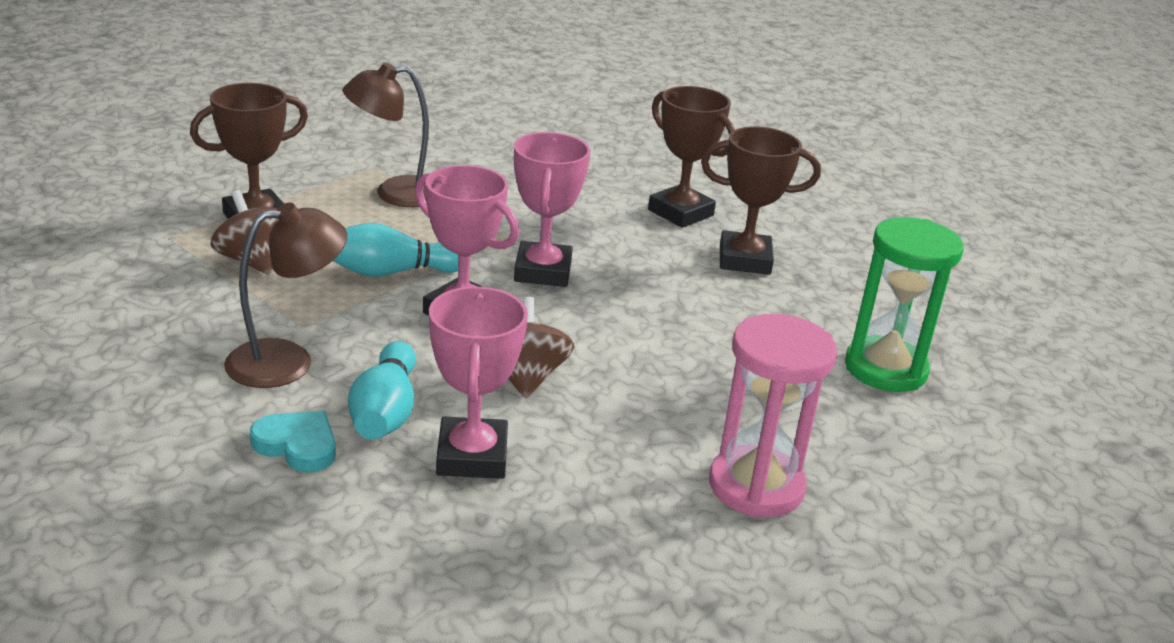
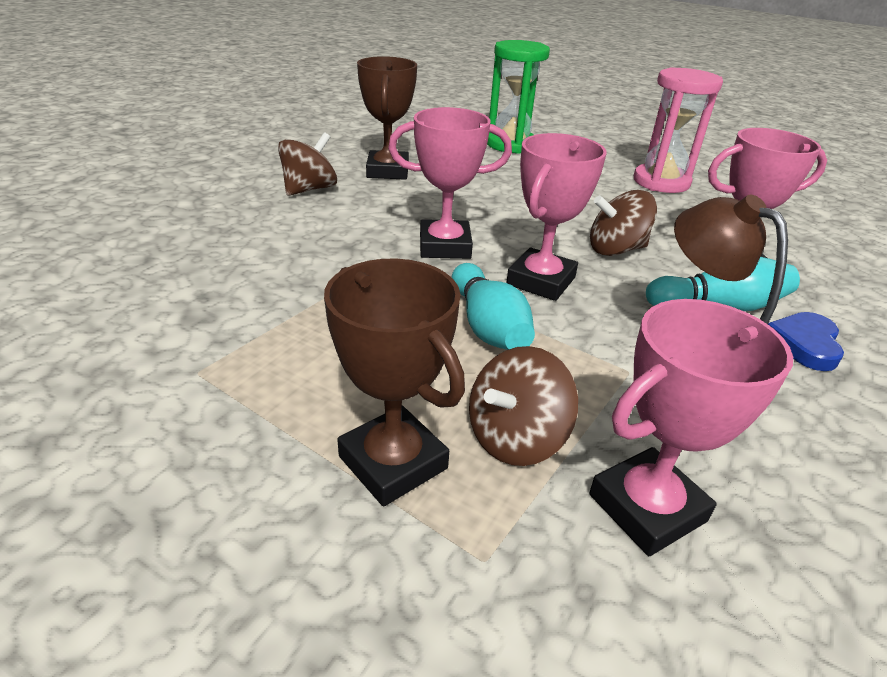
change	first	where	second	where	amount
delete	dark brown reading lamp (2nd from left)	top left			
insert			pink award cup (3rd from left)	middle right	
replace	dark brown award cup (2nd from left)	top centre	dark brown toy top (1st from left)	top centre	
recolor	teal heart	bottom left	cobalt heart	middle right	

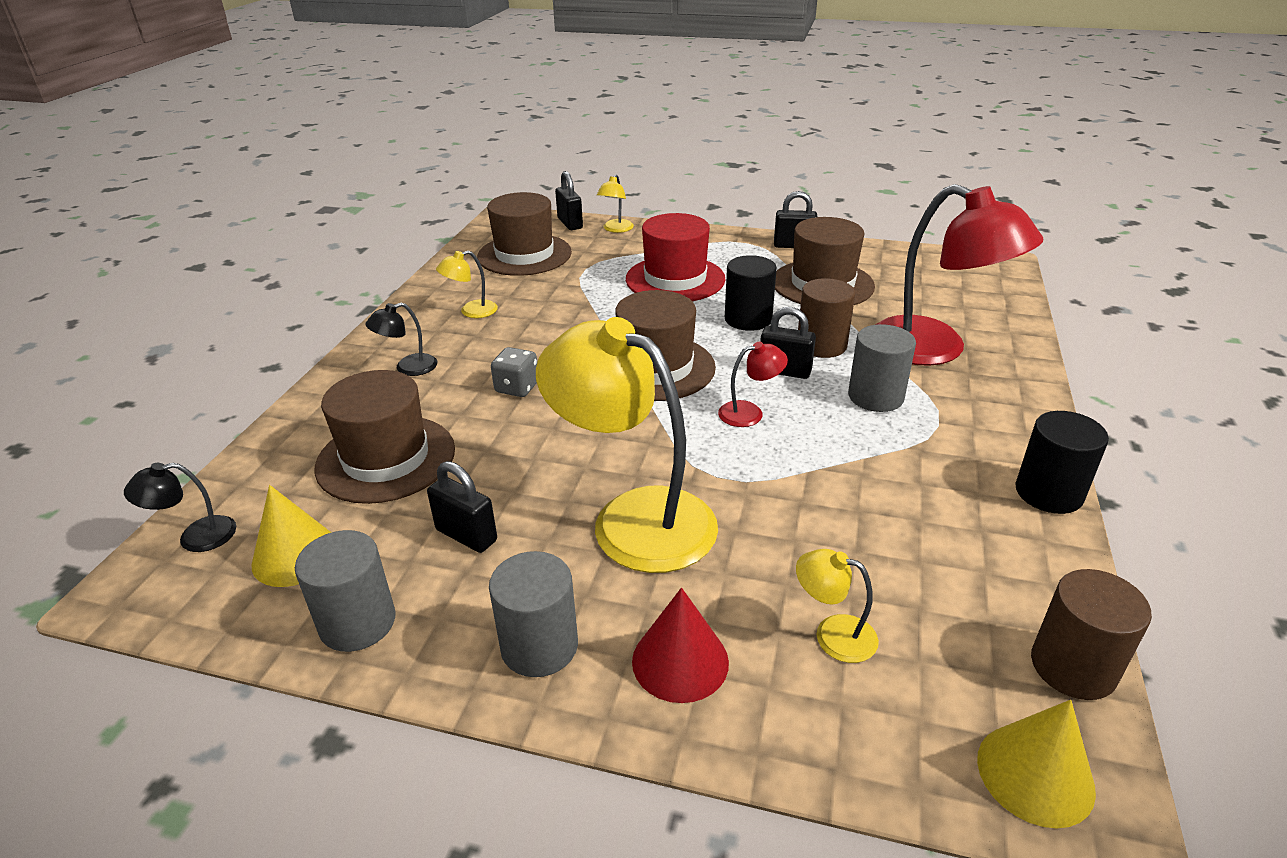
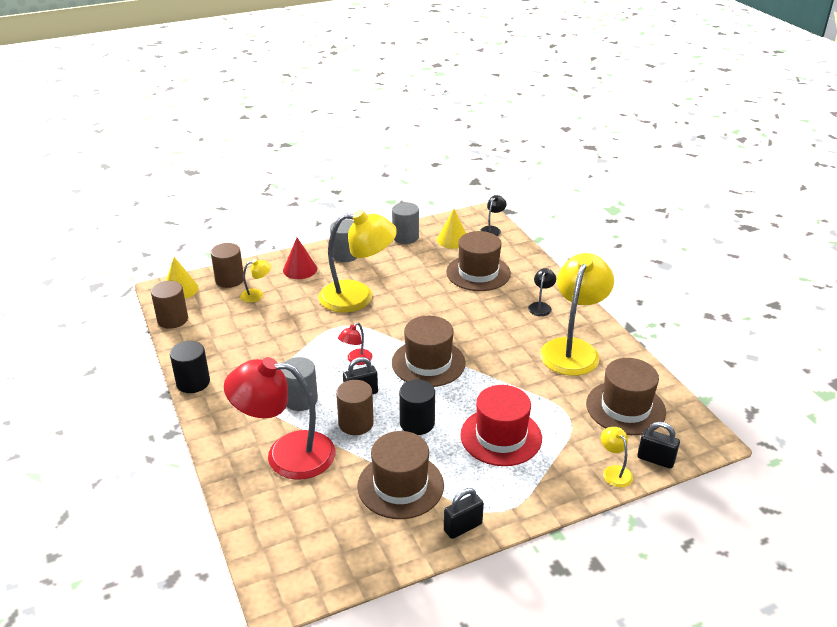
change	first	where	second	where	amount
delete	ebony small lock (1st from left)	centre			
delete	grey game die	centre			
insert			dark brown cylinder (2nd from left)	middle left	
resize	bright yellow reading lamp (1st from left in the first image)	top centre	bright yellow reading lamp (3rd from left)	middle right	x2.34

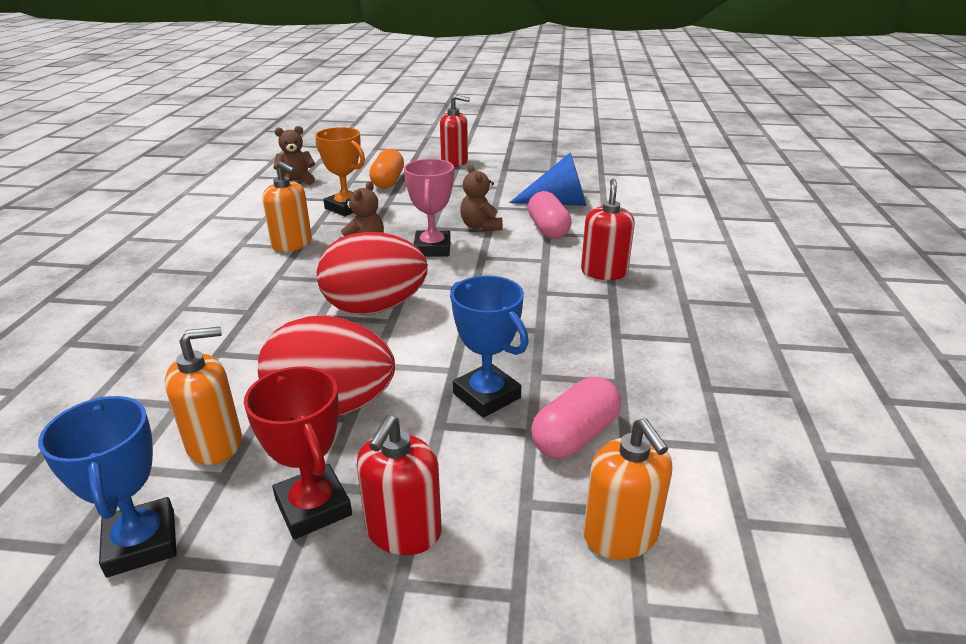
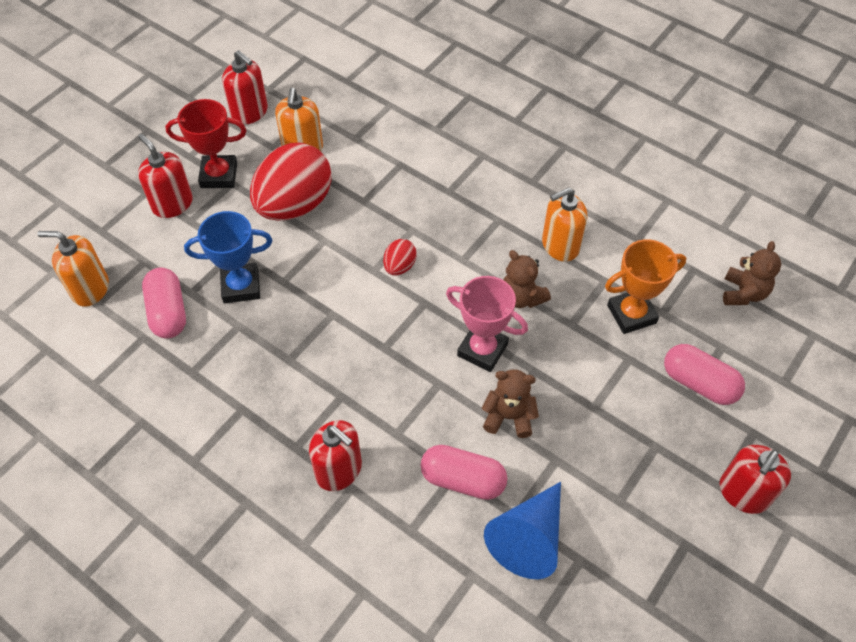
change	first	where	second	where	amount
replace	cobalt award cup (1st from left)	bottom left	red soap dispenser (2nd from left)	top left	
recolor	bright orange capsule	top centre	pink capsule (3rd from left)	middle right	
resize	red toy egg (2nd from left)	centre		centre	x0.44

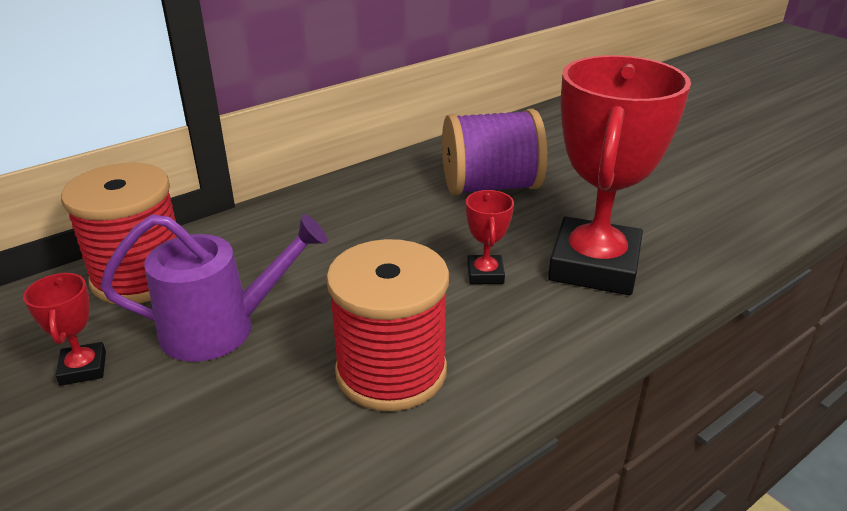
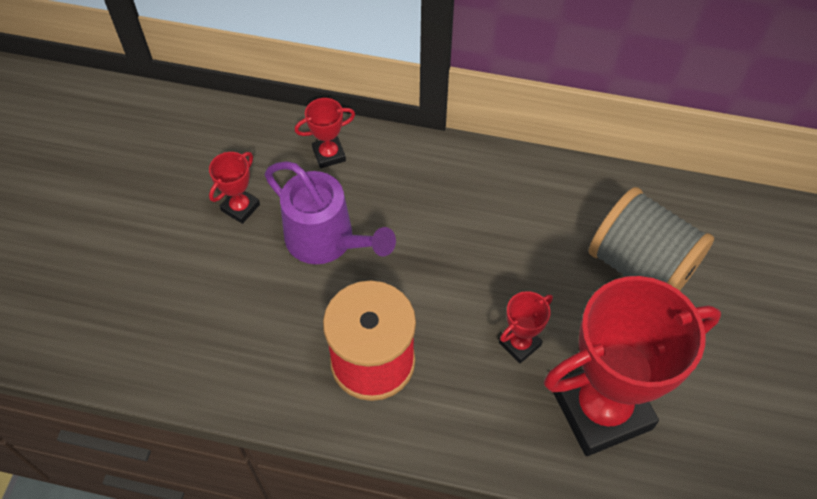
change	first	where	second	where	amount
replace	red spool (1st from left)	middle left	red award cup (2nd from left)	top centre	
recolor	violet spool	top centre	grey spool	middle right	

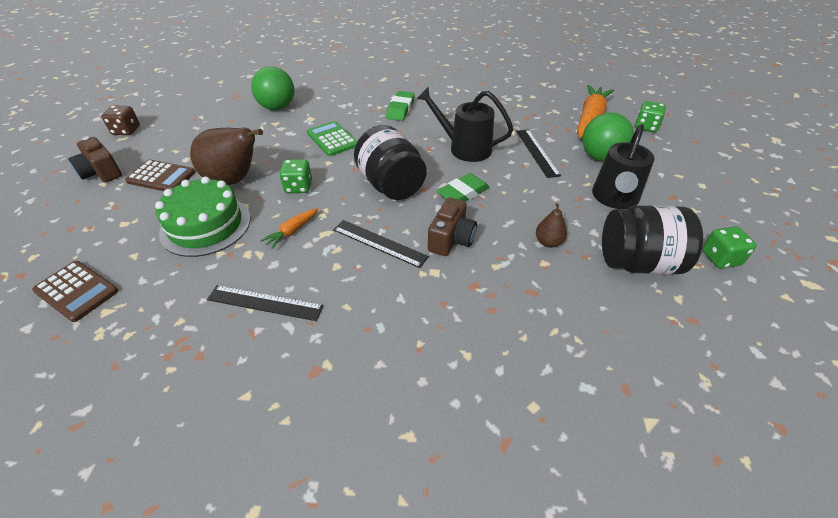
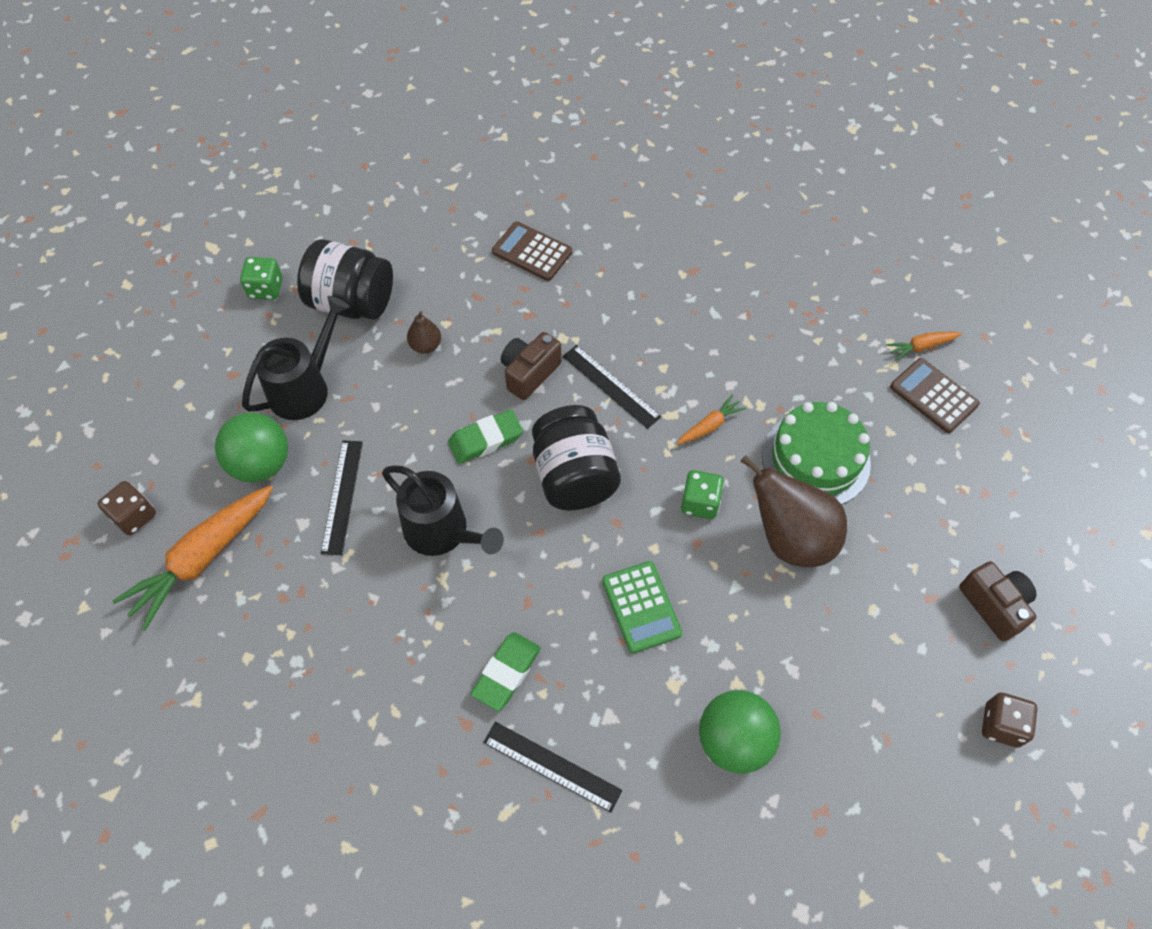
change	first	where	second	where	amount
insert			bright orange carrot (3rd from left)	middle right	
move	dark brown pocket calculator (2nd from left in the first image)	middle left	dark brown pocket calculator (1st from left)	top centre	
move	ebony ruler (1st from left in the first image)	middle left	ebony ruler (2nd from left)	bottom centre	
recolor	green game die (2nd from left)	top right	dark brown game die (1st from left)	middle left	

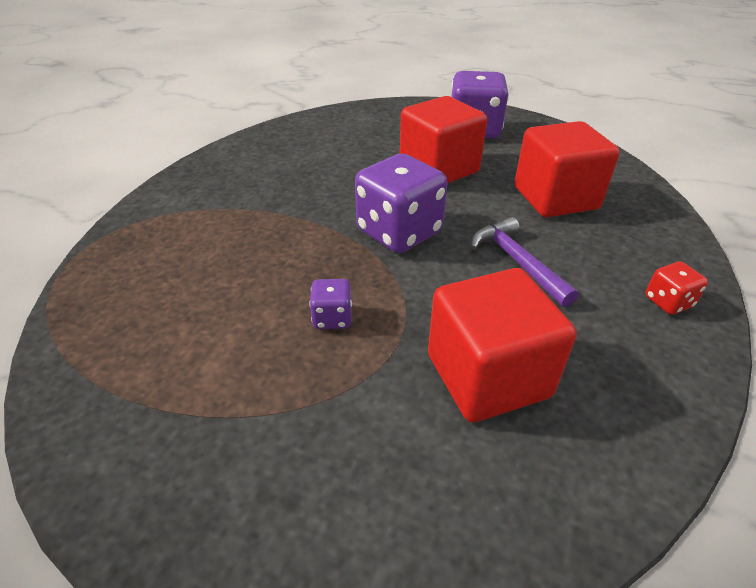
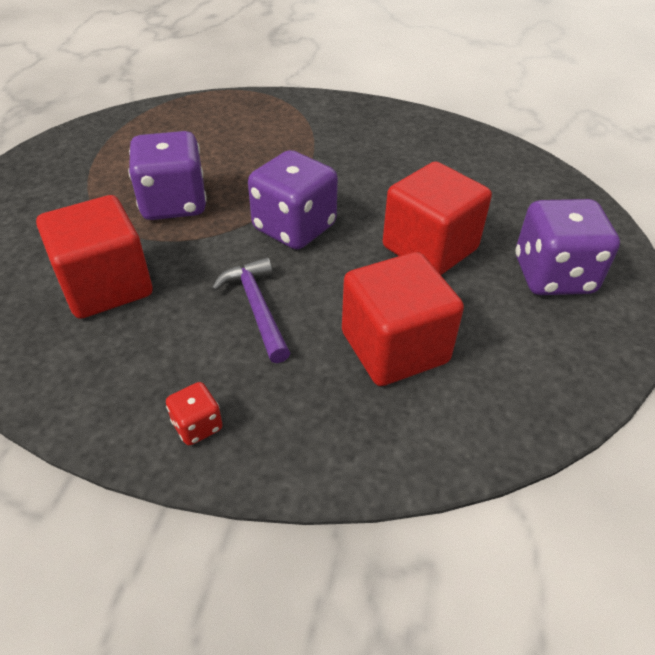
change	first	where	second	where	amount
rotate	violet claw hammer	middle right		centre	75 degrees counterclockwise
resize	violet game die (1st from left)	centre		top left	x2.14

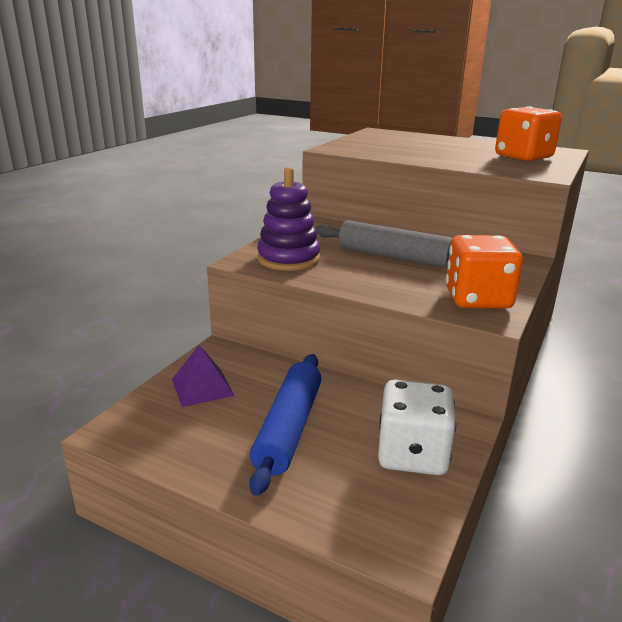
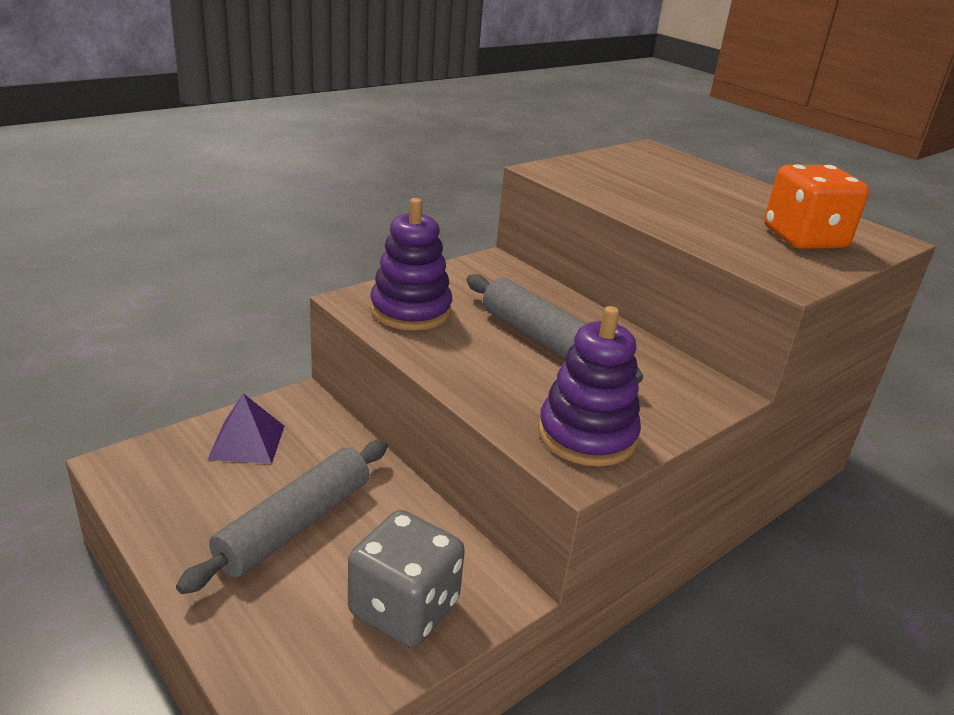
change	first	where	second	where	amount
replace	bright orange game die (1st from left)	middle right	violet ring stacker (2nd from left)	centre	
recolor	cobalt dough roller	bottom centre	grey dough roller (1st from left)	bottom left	
recolor	snow-white game die	bottom right	grey game die	bottom centre	

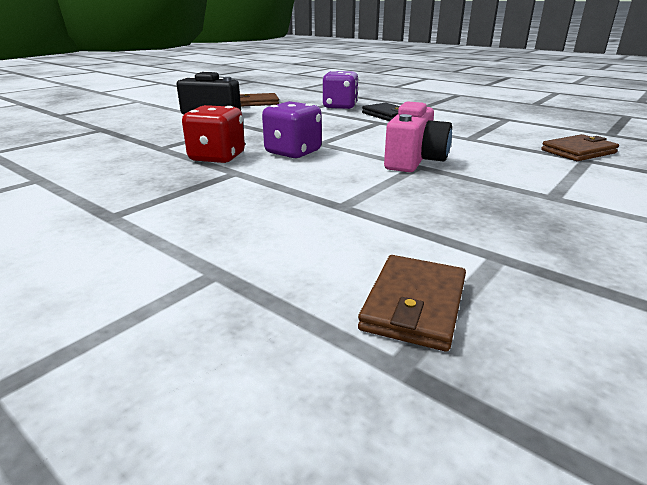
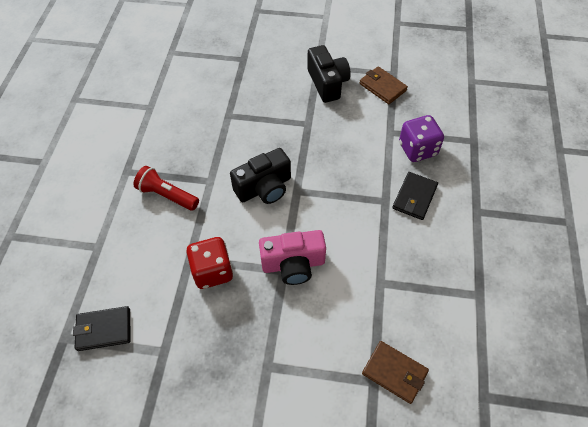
change	first	where	second	where	amount
insert			red torch	middle left	
move	red game die	top left		centre	
replace	violet game die (1st from left)	top centre	ebony camera (1st from left)	centre	
recolor	dark brown billfold (2nd from left)	centre	ebony billfold (1st from left)	bottom left	

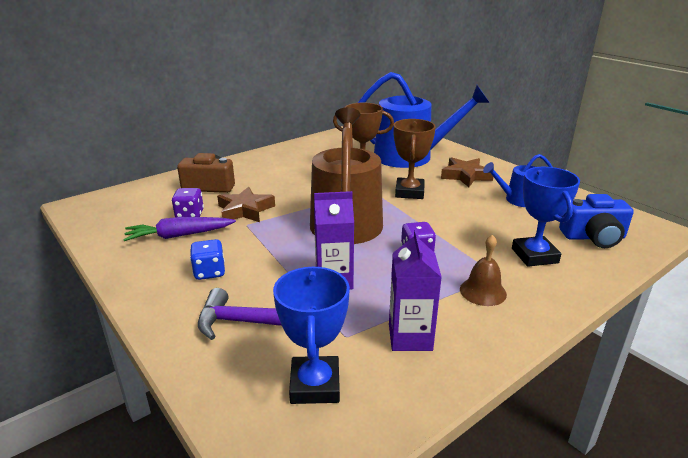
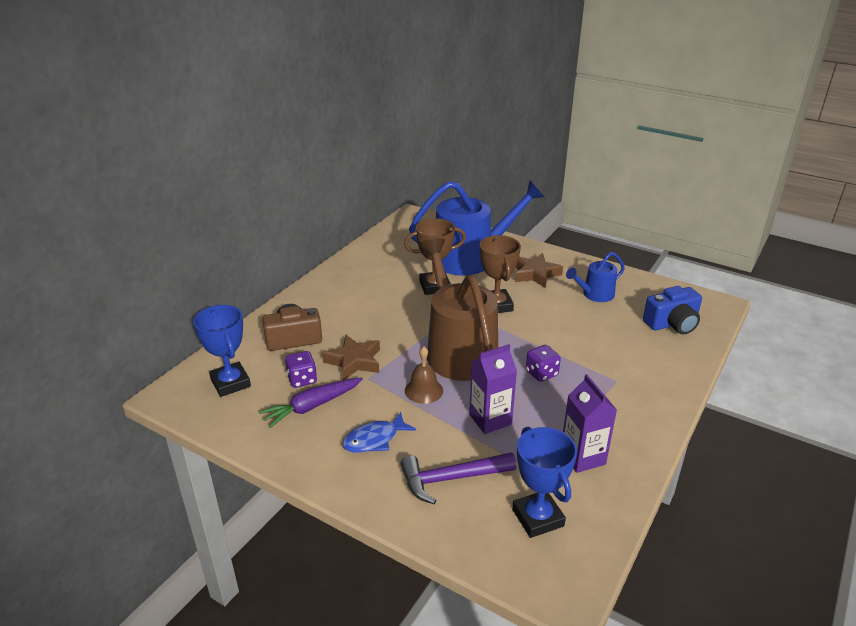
change	first	where	second	where	amount
move	dark brown hand bell	middle right		centre	
move	cobalt award cup (2nd from left in the first image)	middle right	cobalt award cup (1st from left)	middle left	
replace	cobalt game die	middle left	cobalt toy fish	bottom centre	

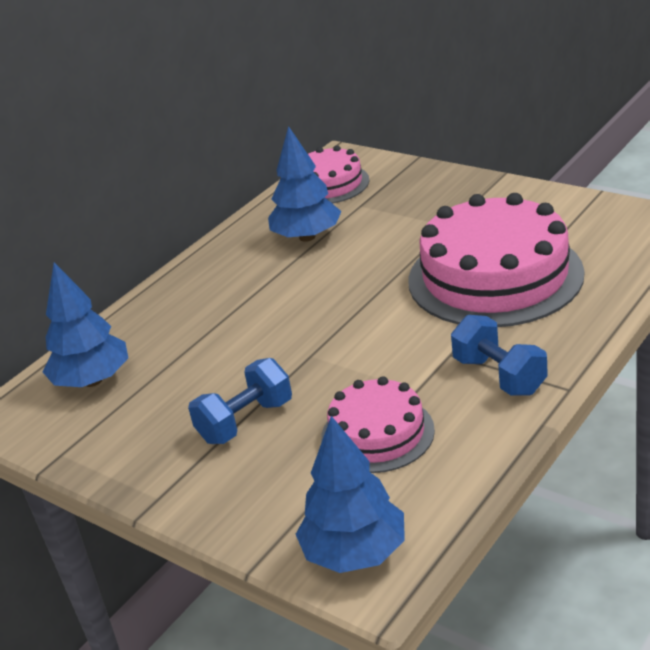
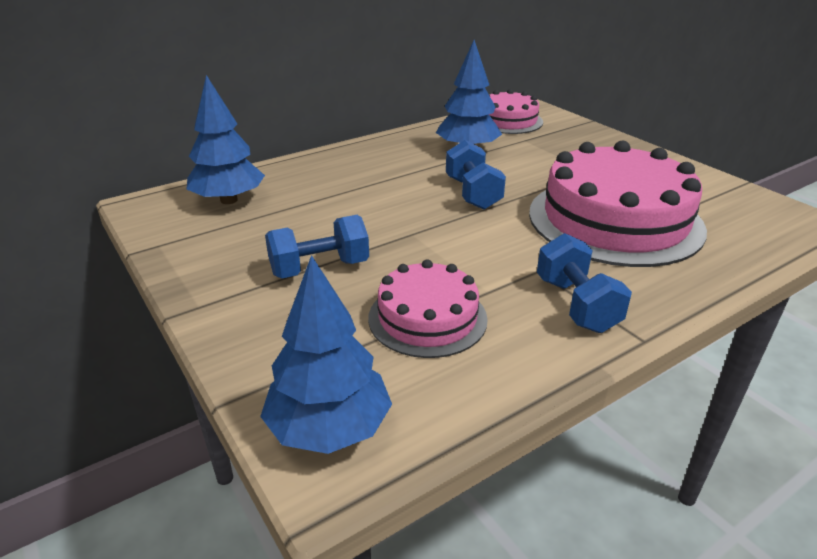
change	first	where	second	where	amount
insert			cobalt hand weight (2nd from left)	top centre	

